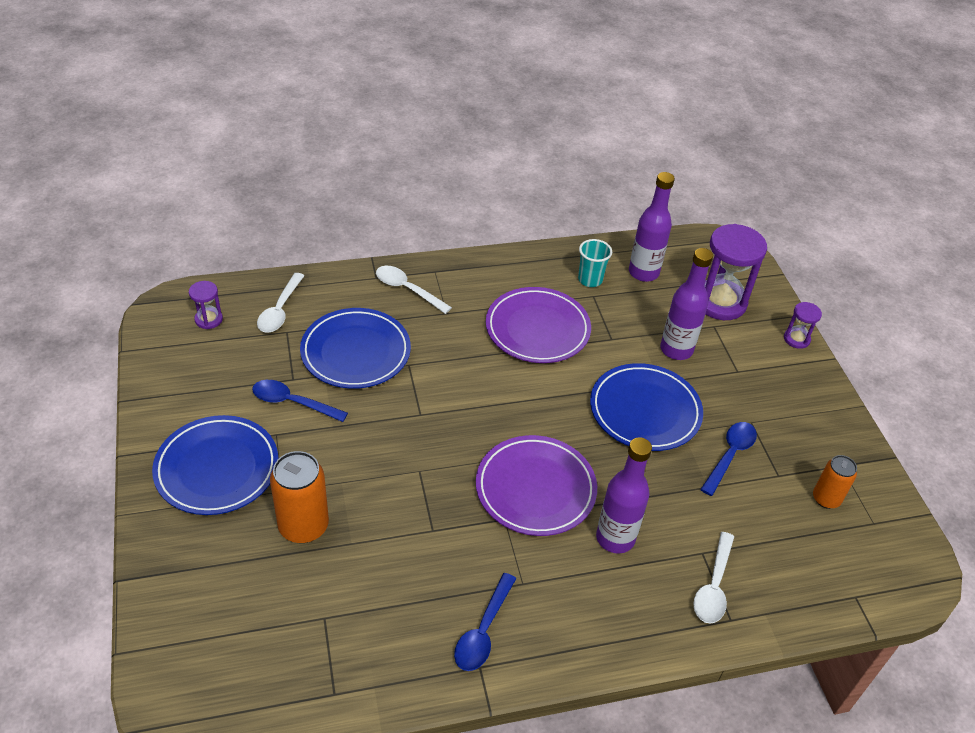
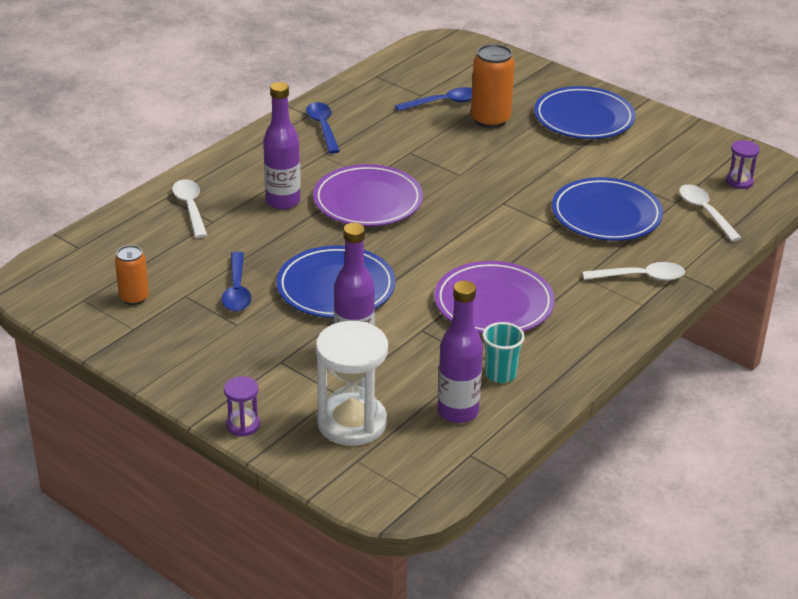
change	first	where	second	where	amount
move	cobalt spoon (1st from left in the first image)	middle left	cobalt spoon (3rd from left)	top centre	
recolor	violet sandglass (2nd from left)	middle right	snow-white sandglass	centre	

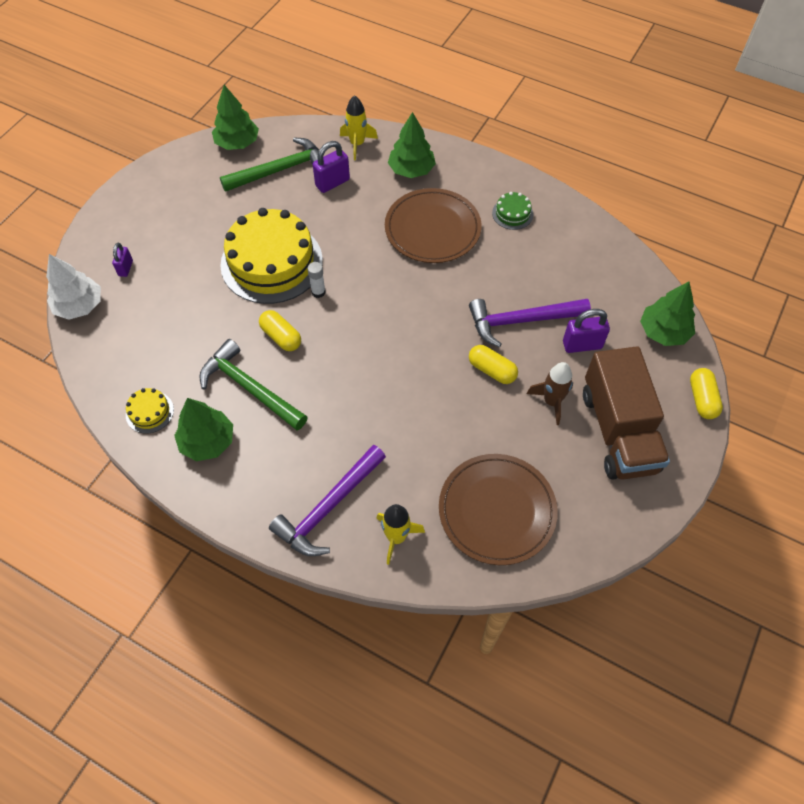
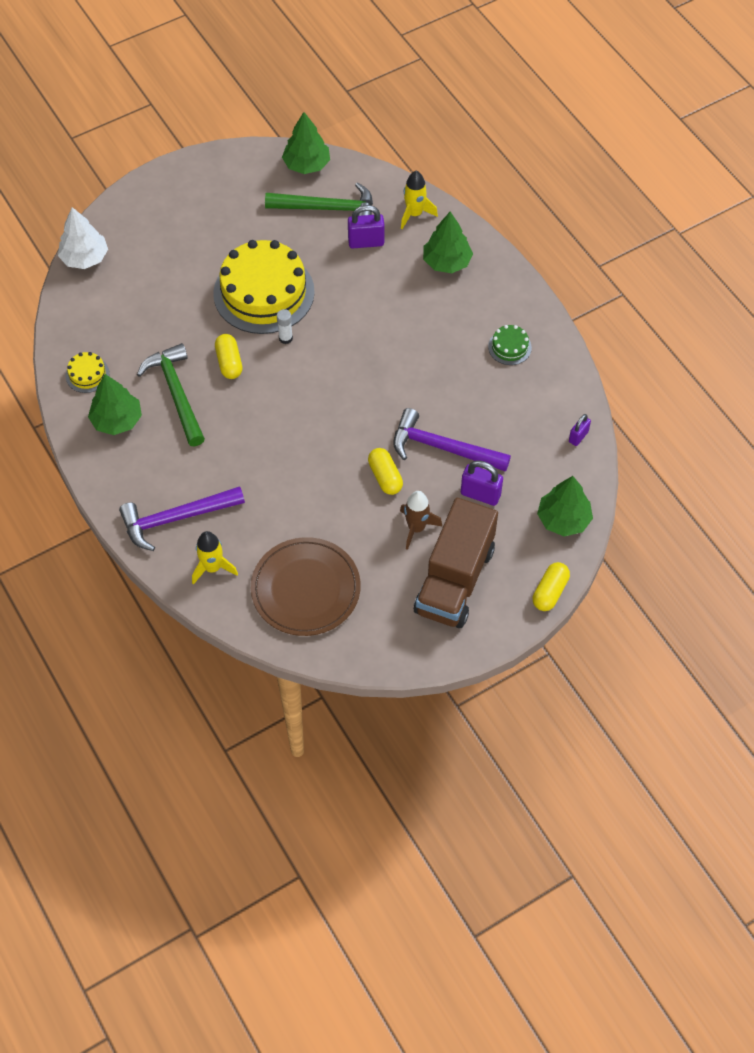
change	first	where	second	where	amount
delete	dark brown dinner plate (1st from left)	top centre			
move	violet small lock (1st from left in the first image)	top left	violet small lock (3rd from left)	middle right	

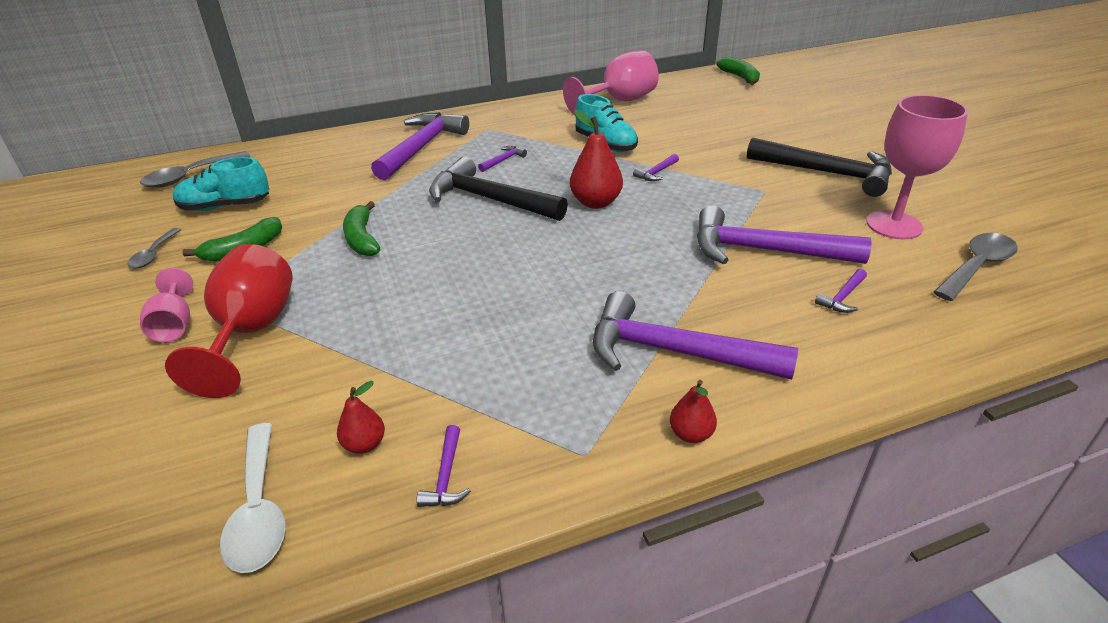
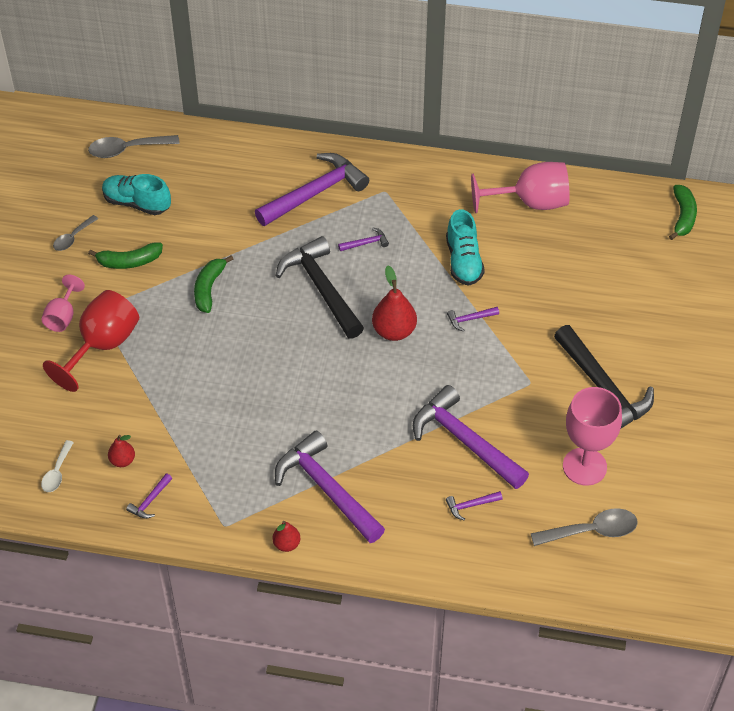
change	first	where	second	where	amount
resize	snow-white spoon	bottom left		middle left	x0.61

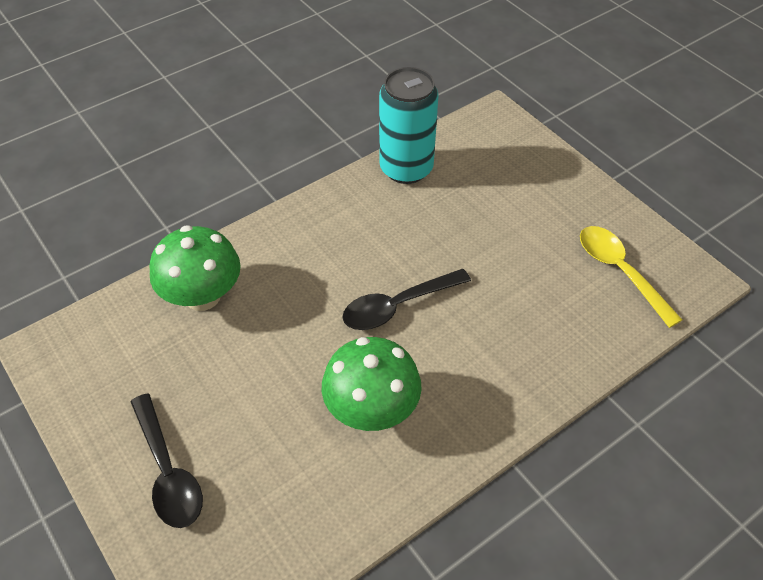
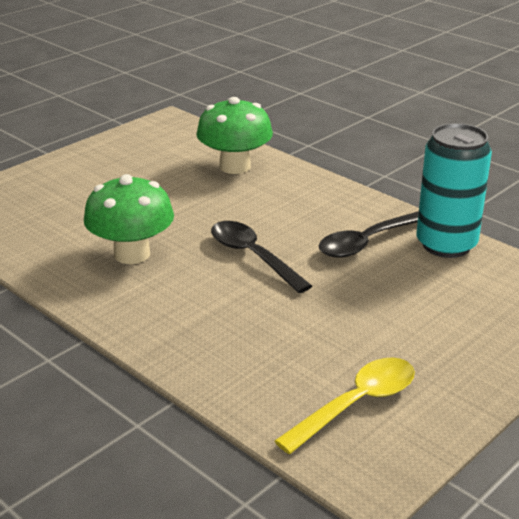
change	first	where	second	where	amount
move	ebony spoon (1st from left in the first image)	bottom left	ebony spoon (2nd from left)	middle right	

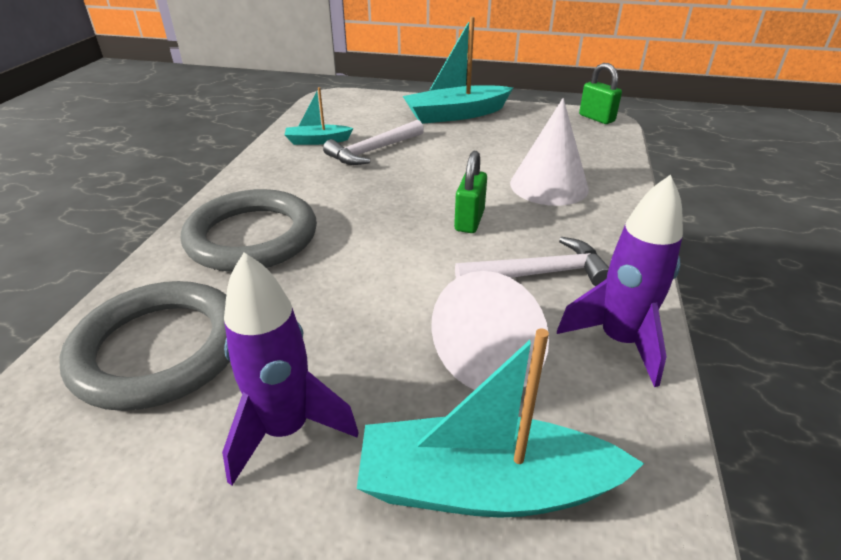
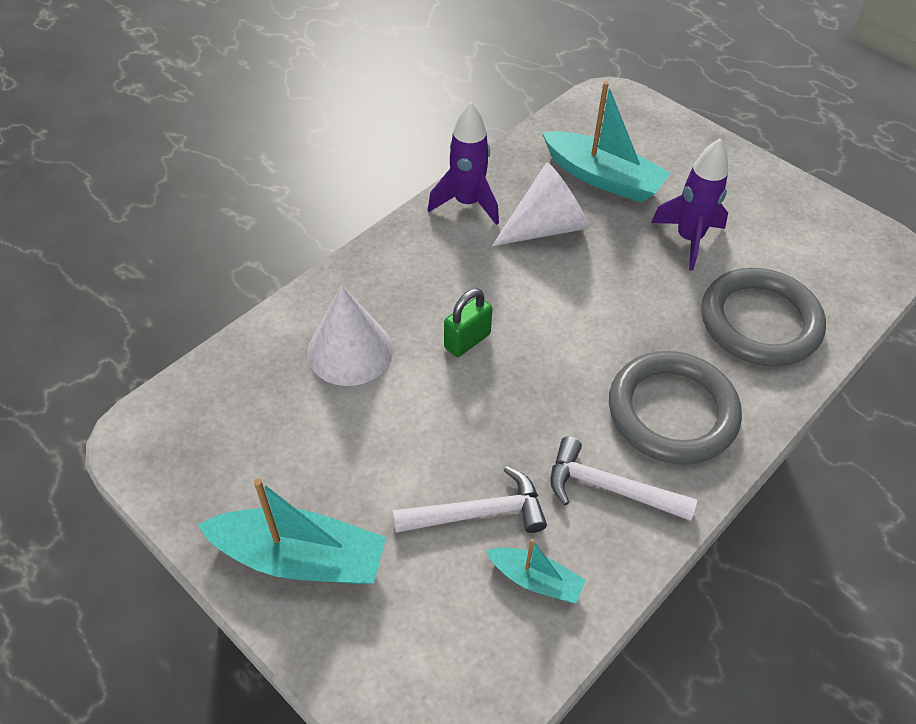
change	first	where	second	where	amount
delete	green small lock (2nd from left)	top right			
move	snow-white claw hammer (2nd from left)	centre		middle right	

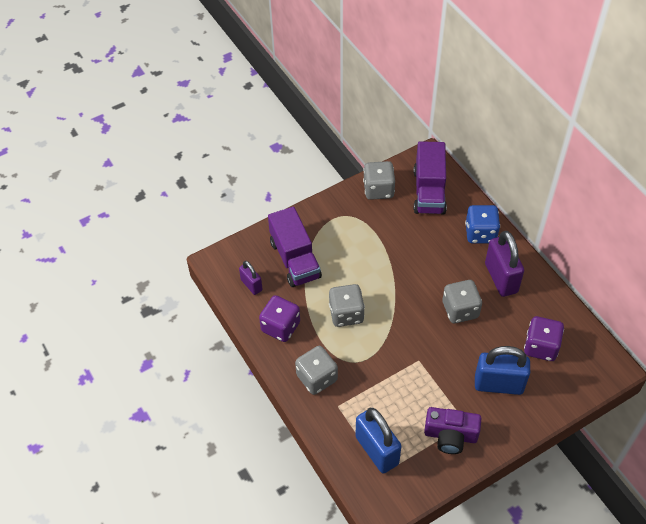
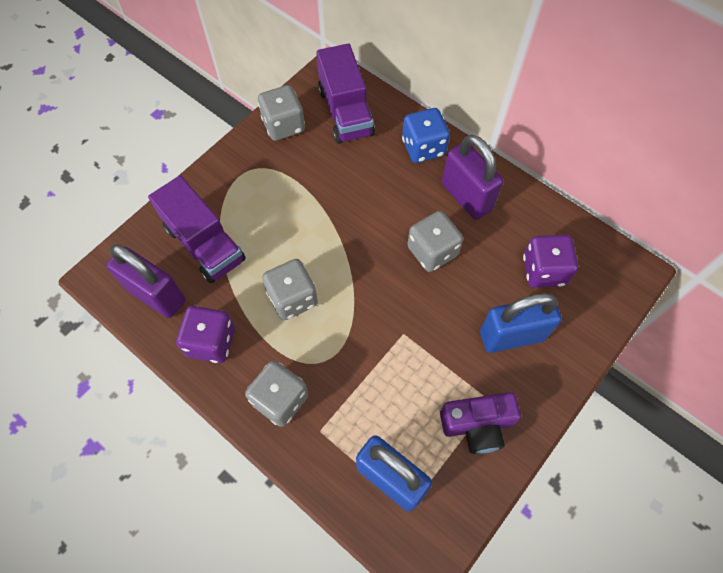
change	first	where	second	where	amount
resize	violet small lock (1st from left)	centre		middle left	x1.81

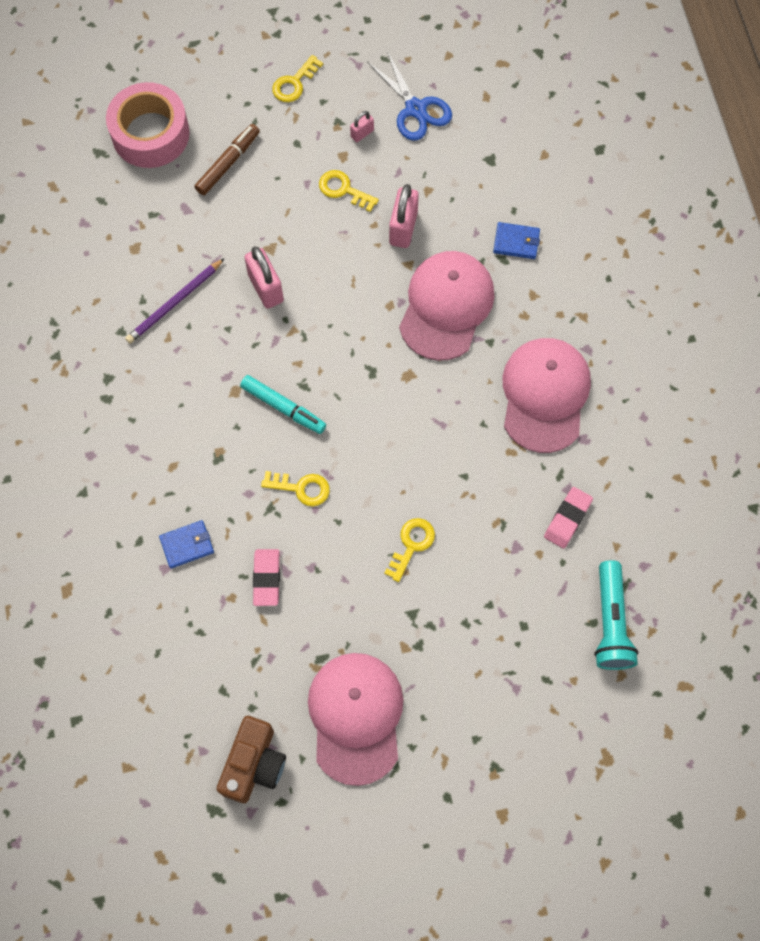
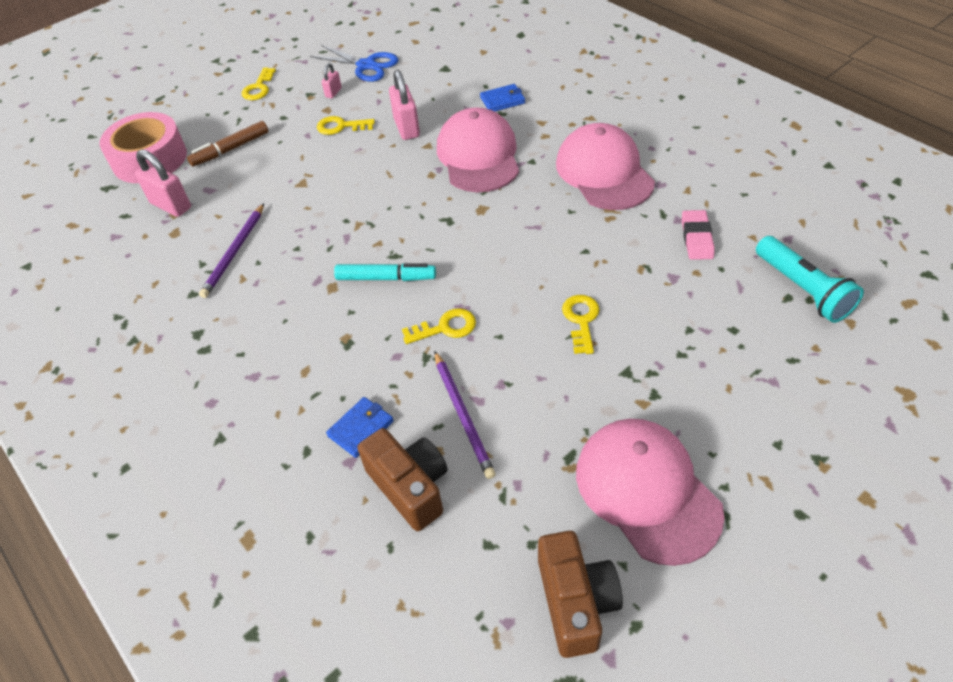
change	first	where	second	where	amount
insert			dark brown camera (1st from left)	bottom centre	
move	pink small lock (1st from left)	top centre		top left	
replace	pink pencil eraser (1st from left)	centre	violet pencil (2nd from left)	centre	
rotate	dark brown felt pen	top left		top left	135 degrees counterclockwise

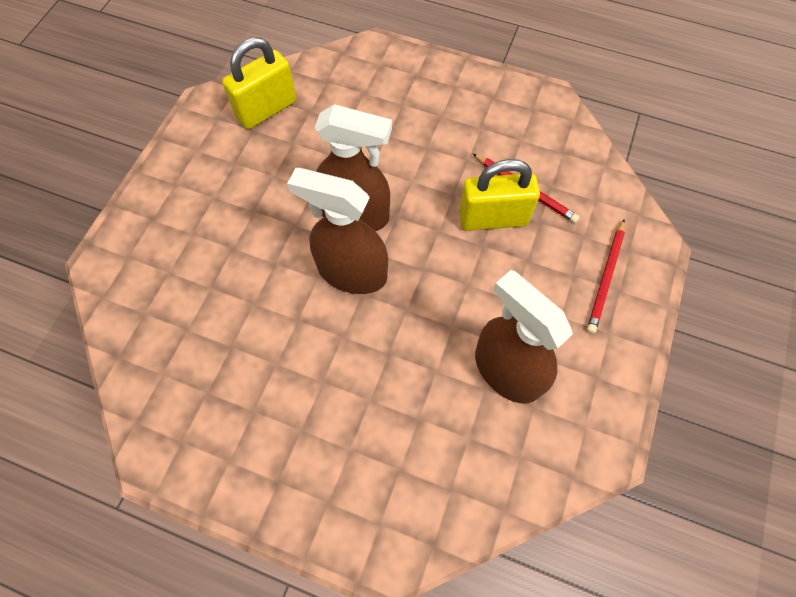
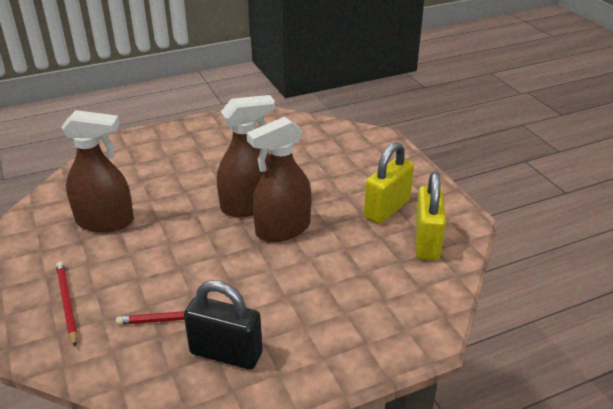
change	first	where	second	where	amount
insert			ebony small lock	bottom centre	
move	bright yellow small lock (2nd from left in the first image)	top centre	bright yellow small lock (1st from left)	centre	

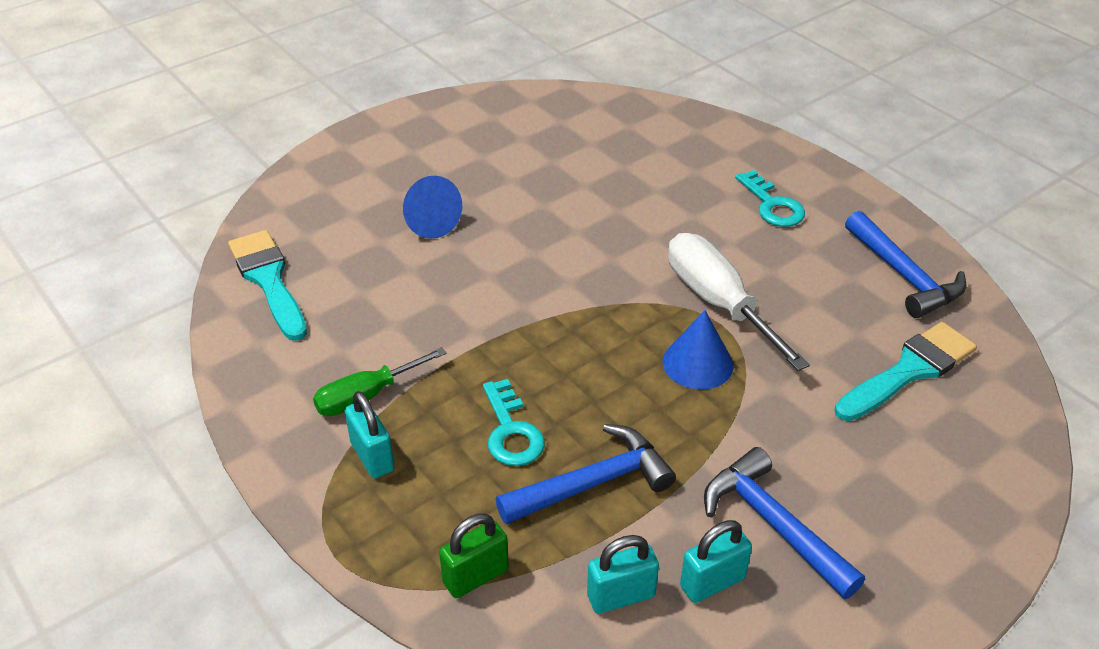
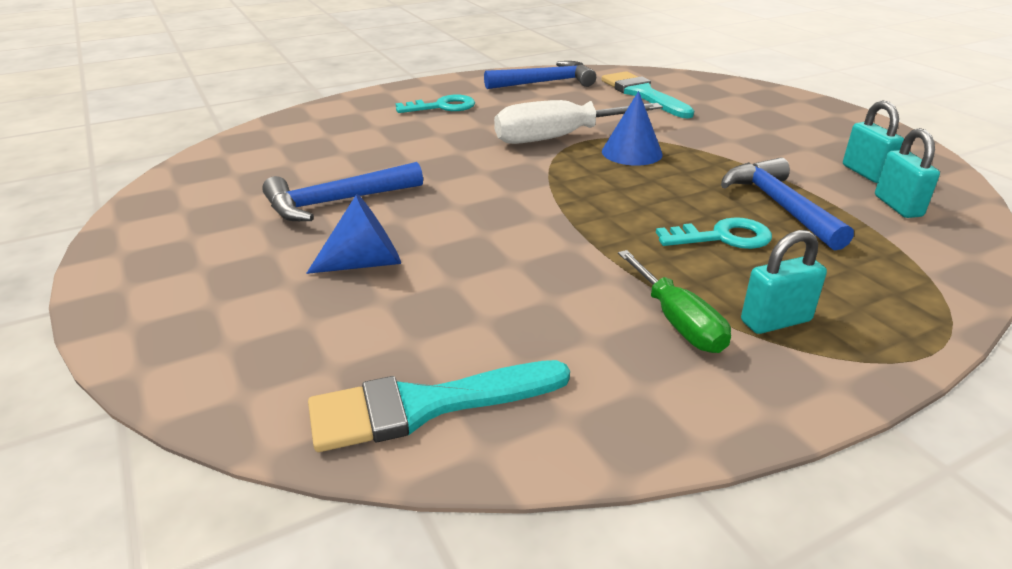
change	first	where	second	where	amount
delete	green small lock	bottom centre			
move	cobalt claw hammer (2nd from left in the first image)	bottom right	cobalt claw hammer (1st from left)	centre	

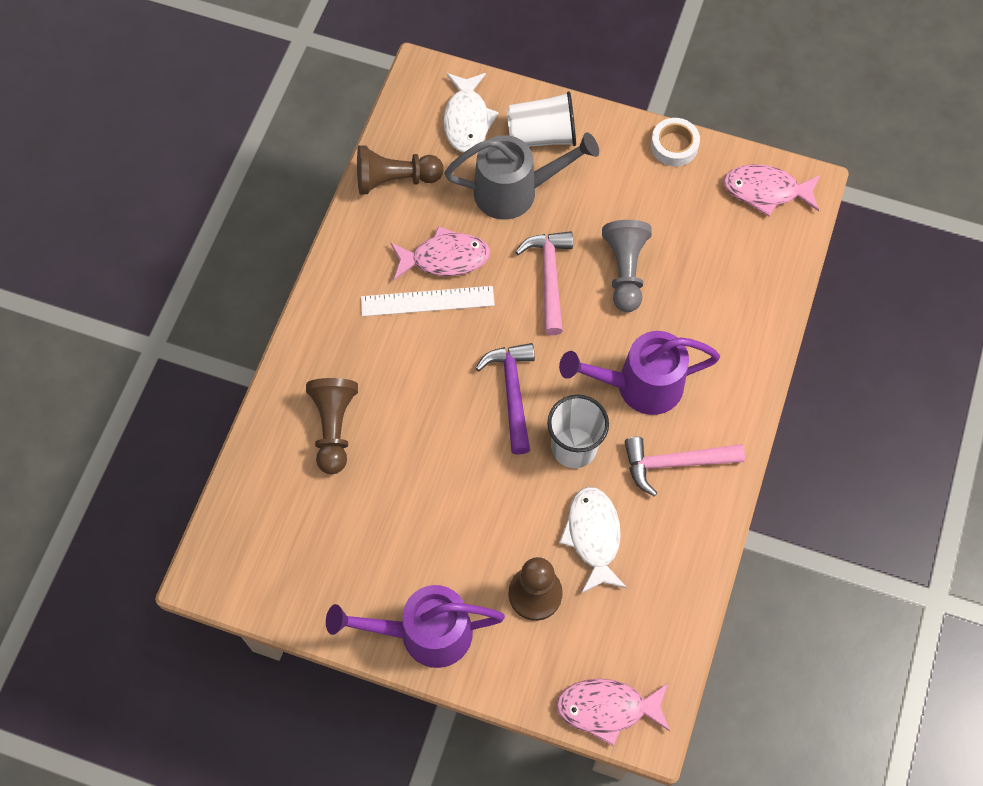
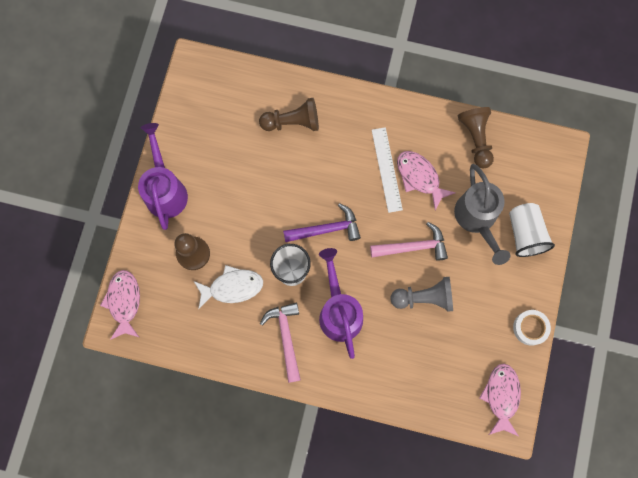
change	first	where	second	where	amount
delete	snow-white toy fish (1st from left)	top centre			
rotate	pink toy fish (1st from left in the first image)	top centre	pink toy fish (2nd from left)	middle right	150 degrees clockwise

